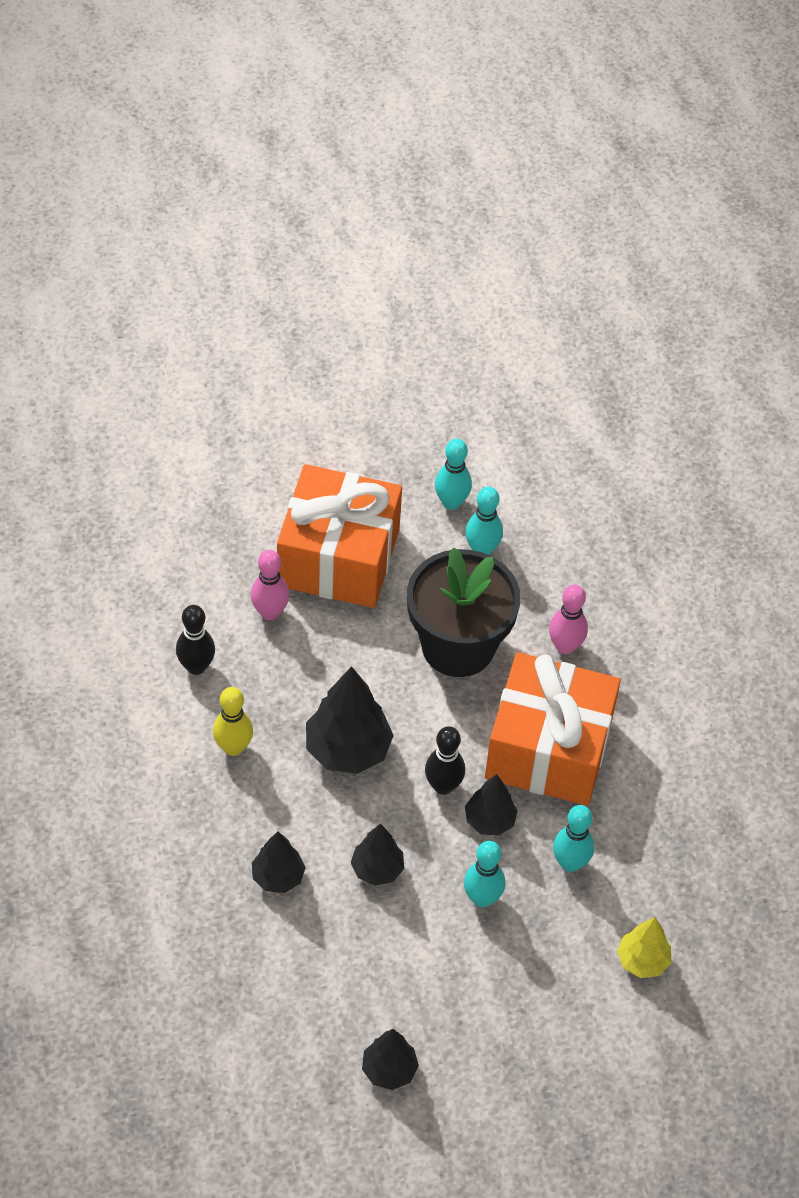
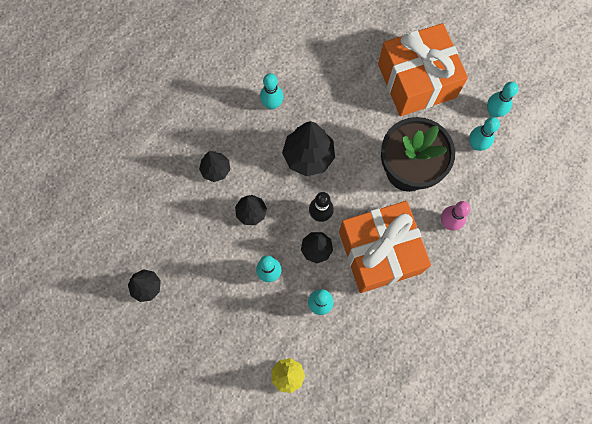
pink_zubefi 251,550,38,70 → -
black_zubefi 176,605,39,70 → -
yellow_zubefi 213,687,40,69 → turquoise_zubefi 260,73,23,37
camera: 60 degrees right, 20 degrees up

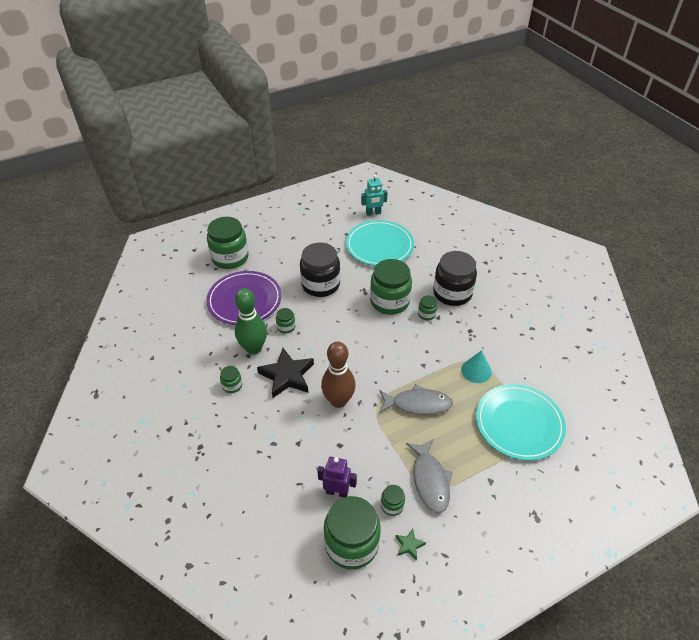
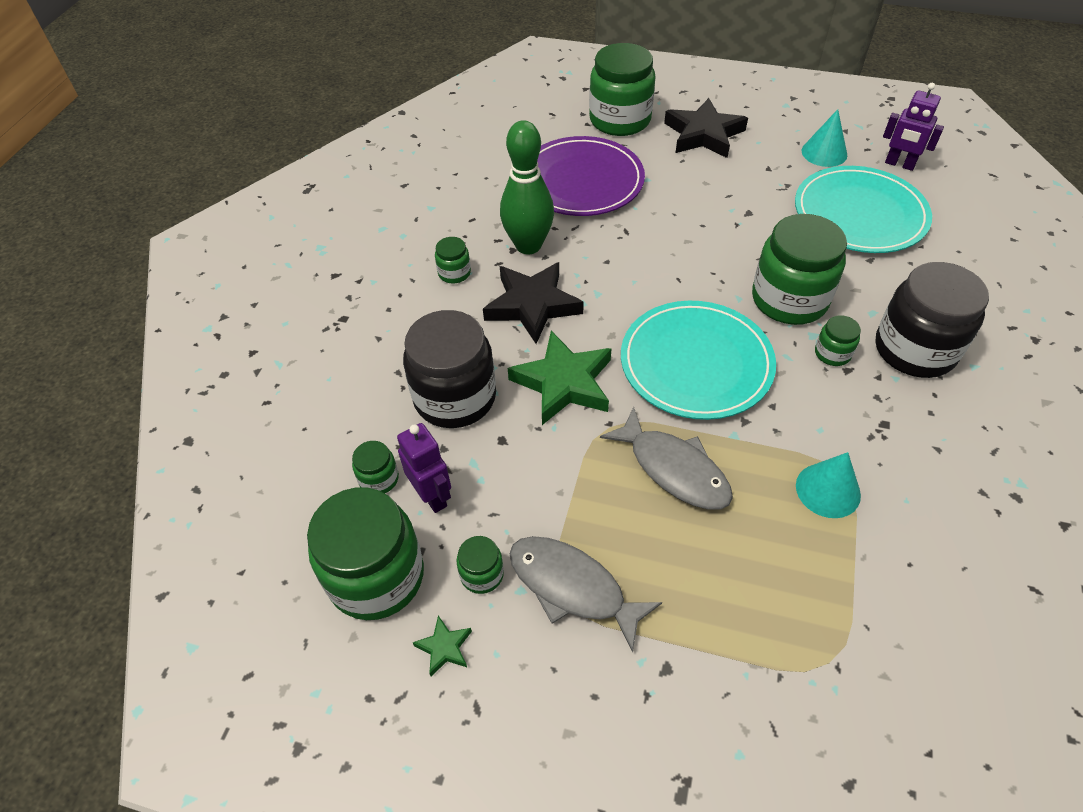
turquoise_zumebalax 361,175,27,41 → purple_zumebalax 883,83,61,88
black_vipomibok 300,243,40,54 → black_vipomibok 403,310,93,118, shifted
green_vipomibok 276,308,19,26 → green_vipomibok 352,441,47,52, shifted
brown_zubefi 321,341,35,67 → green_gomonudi 508,331,104,94
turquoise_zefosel 476,384,90,76 → turquoise_zefosel 621,301,155,119, shifted
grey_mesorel 406,439,47,74 → grey_mesorel 509,536,153,117, 90 degrees clockwise
- → black_gomonudi 664,98,84,60
- → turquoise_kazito 802,109,45,58
camera: 45 degrees right, 5 degrees up

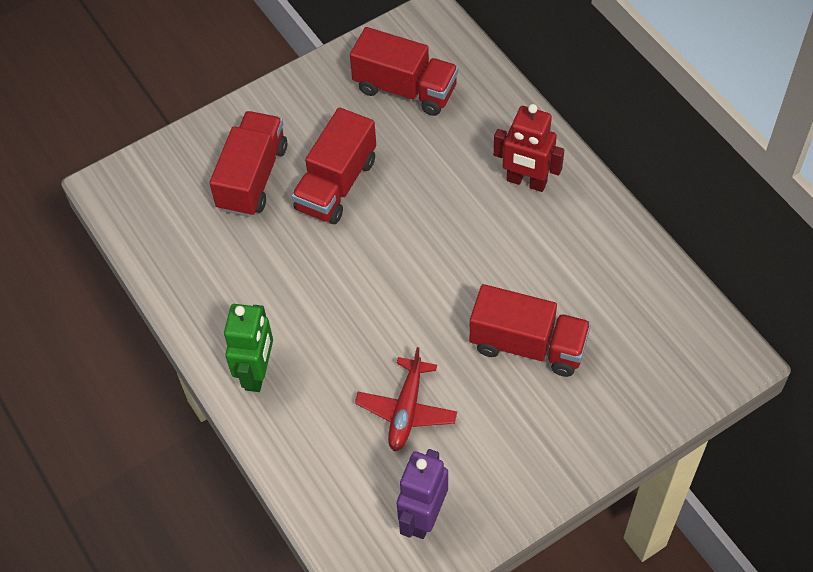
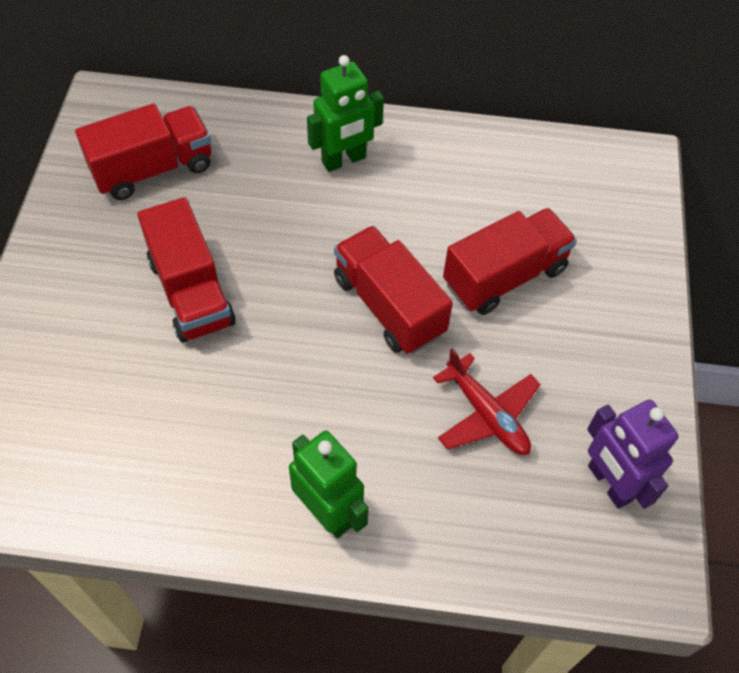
red_zumebalax 493,104,71,88 → green_zumebalax 307,55,77,117
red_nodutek 209,111,78,106 → red_nodutek 334,226,119,128, shifted
camera: 55 degrees left, 0 degrees up

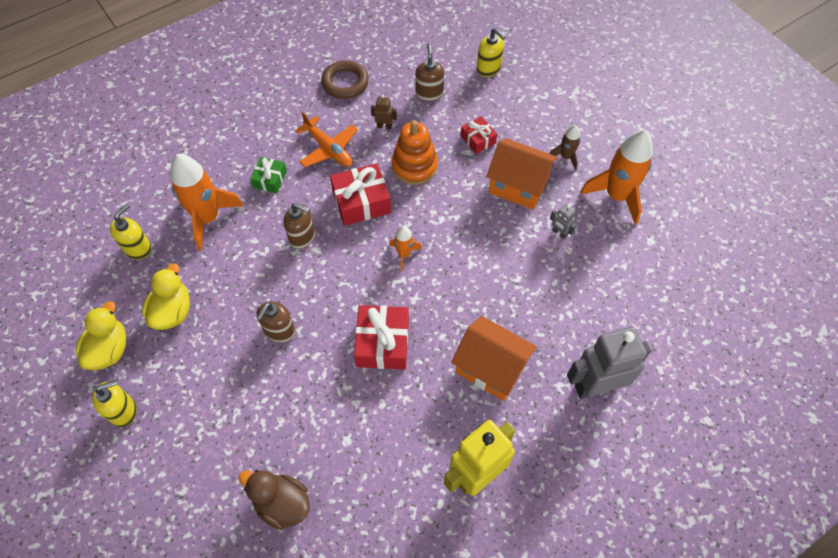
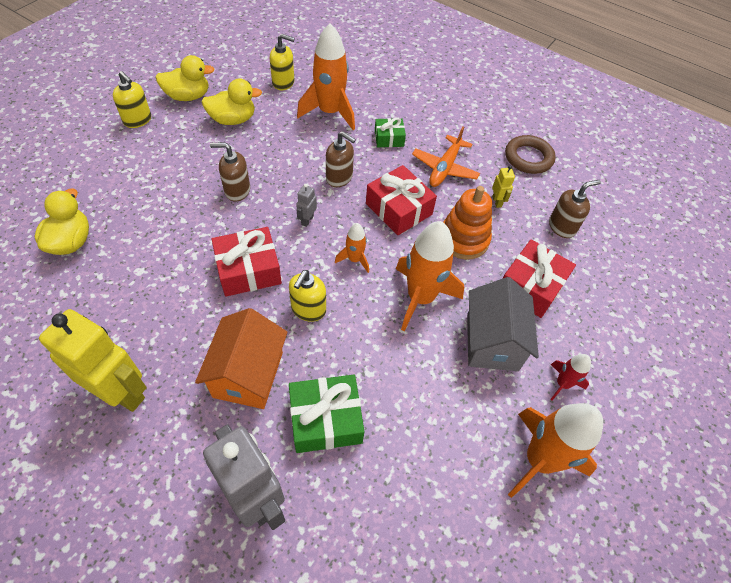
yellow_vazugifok 477,28,29,49 → yellow_vazugifok 289,270,37,52, shifted
brown_zumebalax 371,95,26,35 → yellow_zumebalax 492,165,23,43
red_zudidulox 461,116,36,38 → red_zudidulox 503,239,73,79, x1.70
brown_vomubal 550,125,30,45 → red_vomubal 550,354,41,47
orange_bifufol 486,138,72,72 → grey_bifufol 467,277,72,94
brown_vazugifok 284,203,31,46 → brown_vazugifok 326,131,30,56, 60 degrees counterclockwise
grey_zumebalax 550,204,26,35 → grey_zumebalax 296,184,21,43, shifted
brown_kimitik 238,470,72,60 → yellow_kimitik 35,188,54,67
- → orange_vomubal 396,221,68,110
- → green_zudidulox 289,375,75,78
camera: 65 degrees right, 5 degrees down

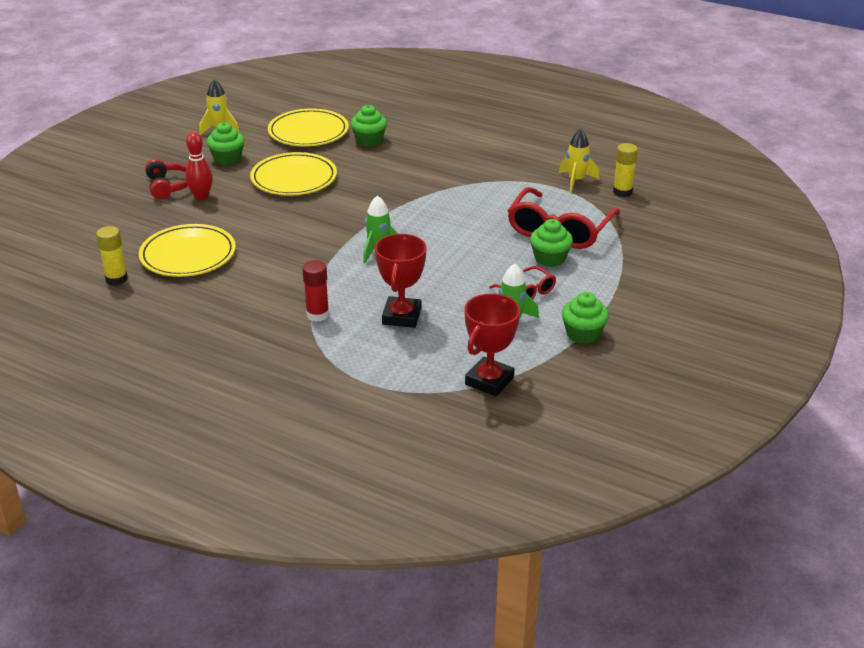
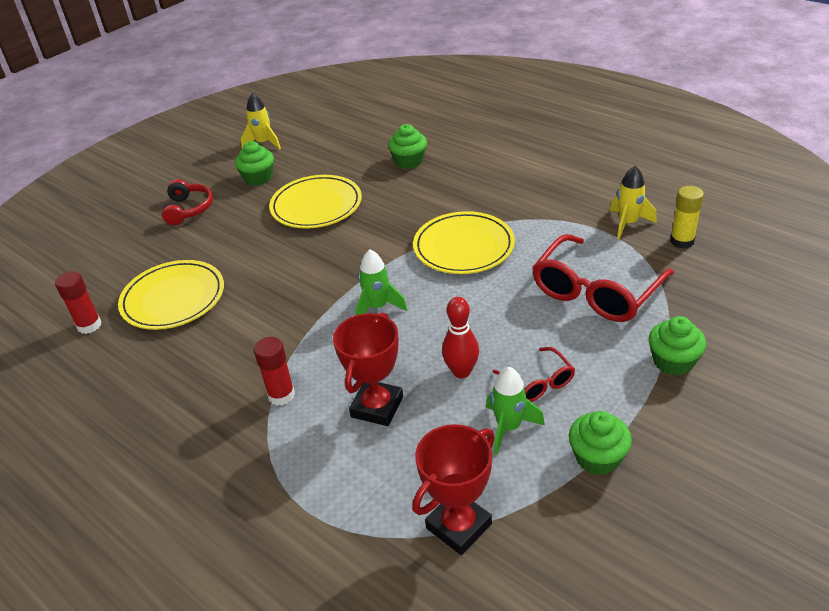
yellow_zefosel 268,109,81,37 → yellow_zefosel 413,211,102,63, shifted
red_zubefi 185,132,28,68 → red_zubefi 442,297,37,81, shifted
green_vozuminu 530,219,43,48 → green_vozuminu 649,316,57,60, shifted
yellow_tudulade 96,226,32,59 → red_tudulade 55,271,47,63
camera: 15 degrees right, 5 degrees up

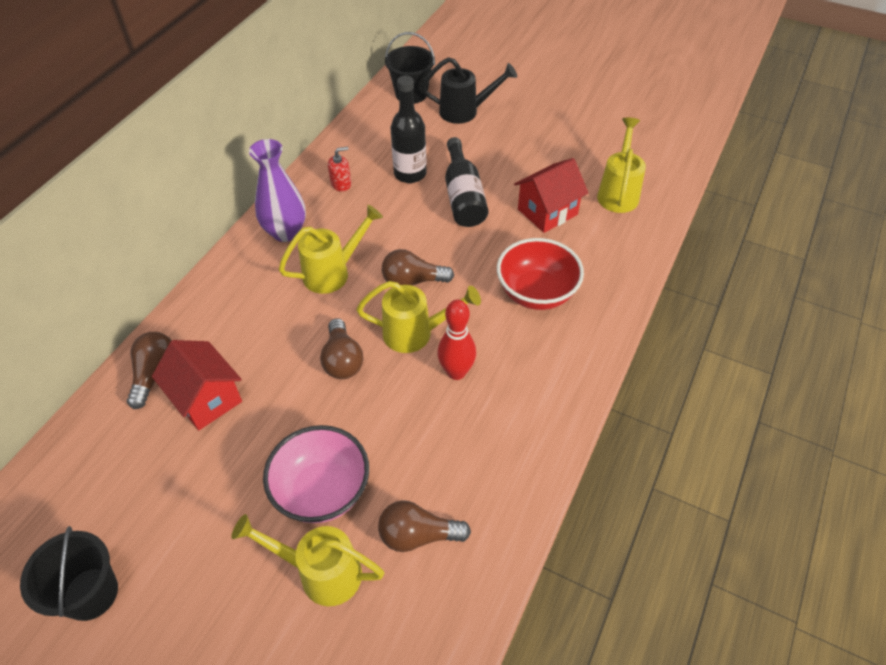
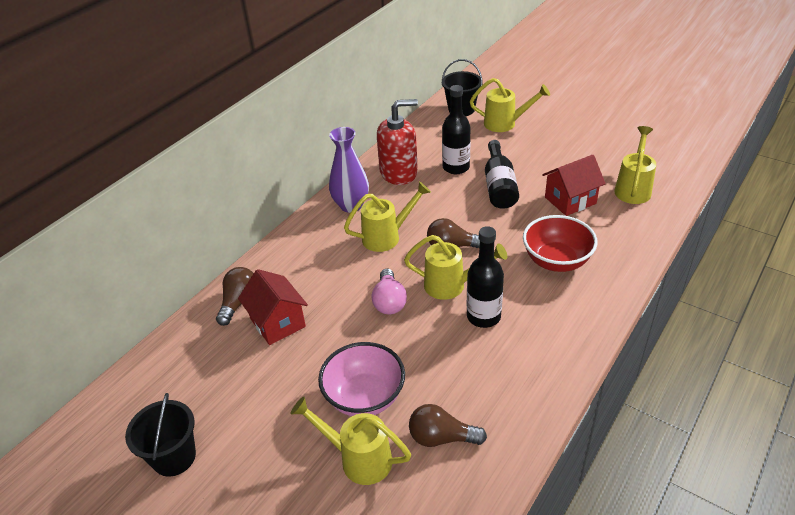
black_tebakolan 421,57,96,67 → yellow_tebakolan 470,78,80,54
red_vazugifok 328,147,23,45 → red_vazugifok 377,99,41,86, x2.25
red_zubefi 438,300,38,80 → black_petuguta 467,226,37,102
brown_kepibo 320,318,43,61 → pink_kepibo 372,268,35,46
camera: 10 degrees right, 10 degrees down

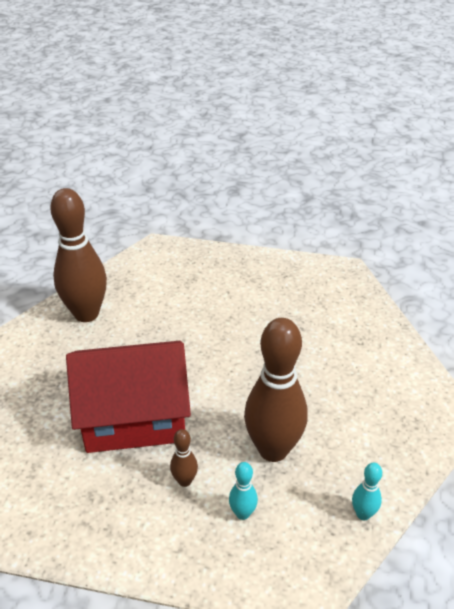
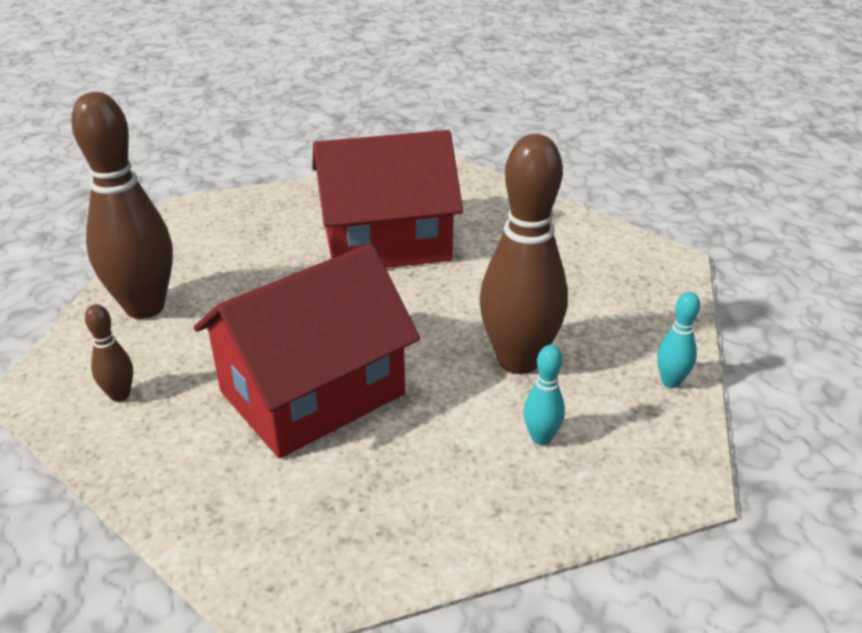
brown_zubefi 170,429,28,58 → brown_zubefi 85,304,48,98, shifted
- → red_bifufol 312,130,151,138
camera: 30 degrees left, 5 degrees down

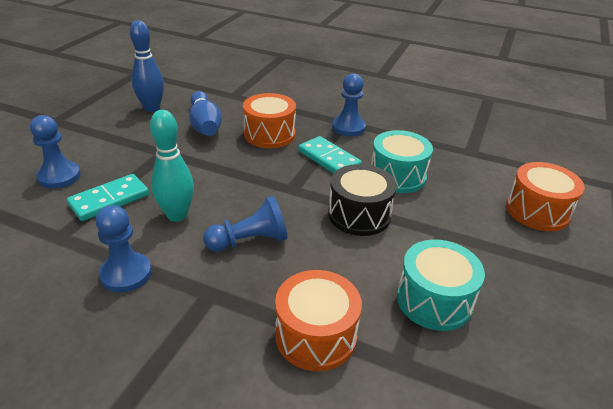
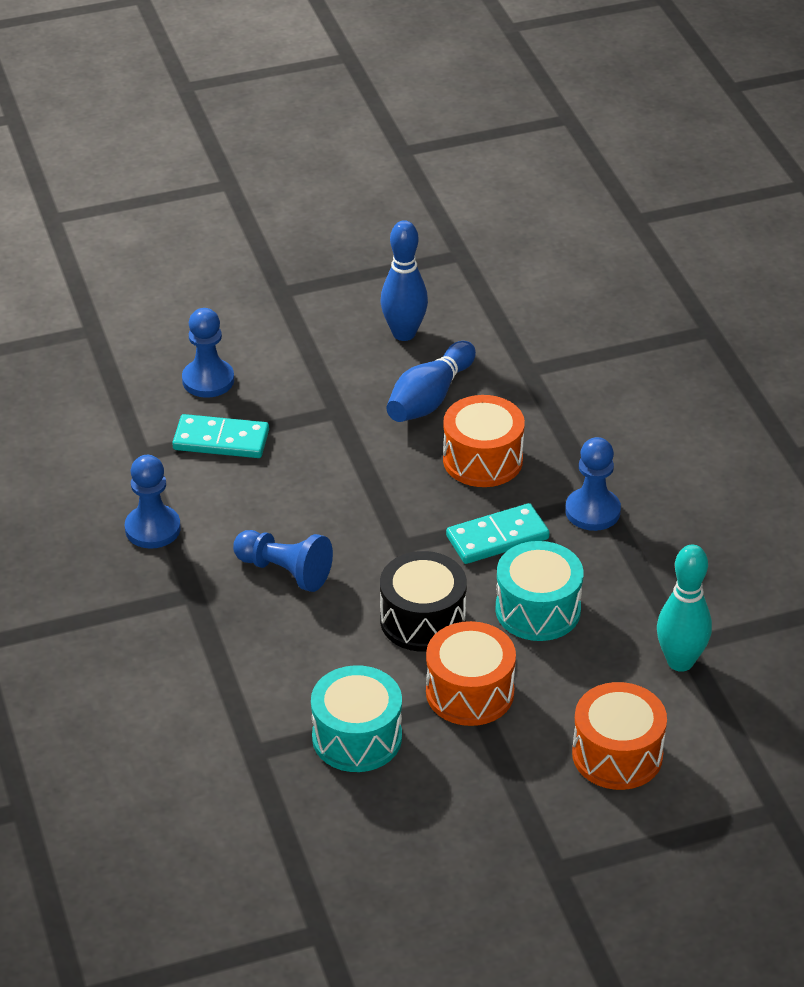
turquoise_zubefi 150,110,44,112 → turquoise_zubefi 657,545,55,127, shifted
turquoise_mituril 298,136,64,38 → turquoise_mituril 446,503,104,61, 60 degrees clockwise
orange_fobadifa 275,270,87,101 → orange_fobadifa 426,621,90,105, shifted
camera: 50 degrees right, 5 degrees up

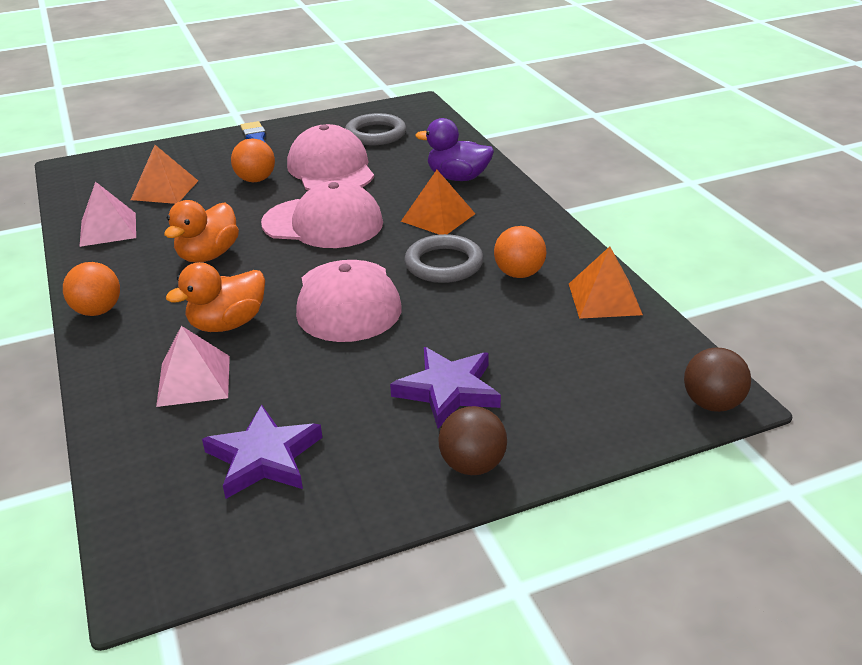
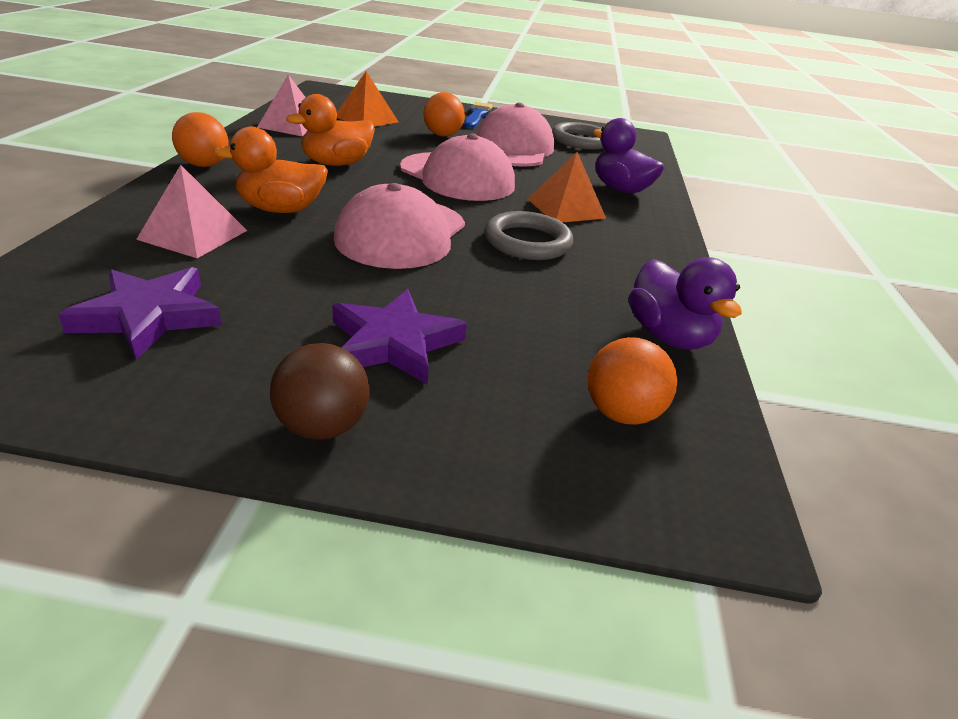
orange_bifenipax 494,226,52,52 → orange_bifenipax 587,337,90,88, shifted
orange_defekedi 569,246,74,73 → purple_kimitik 629,258,113,91
brown_bifenipax 684,347,67,65 → -
camera: 25 degrees right, 0 degrees up

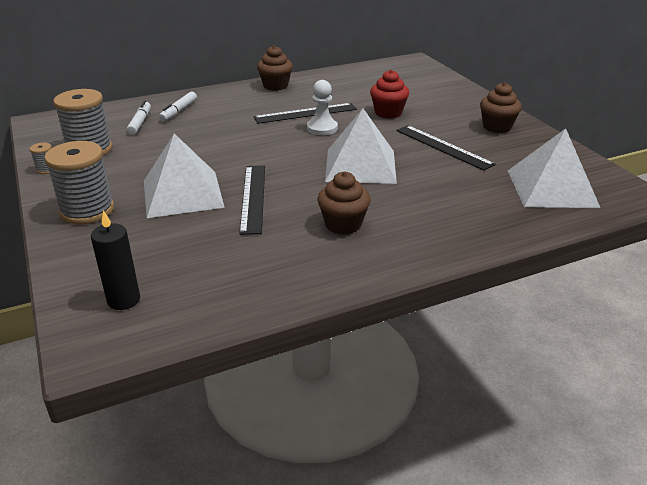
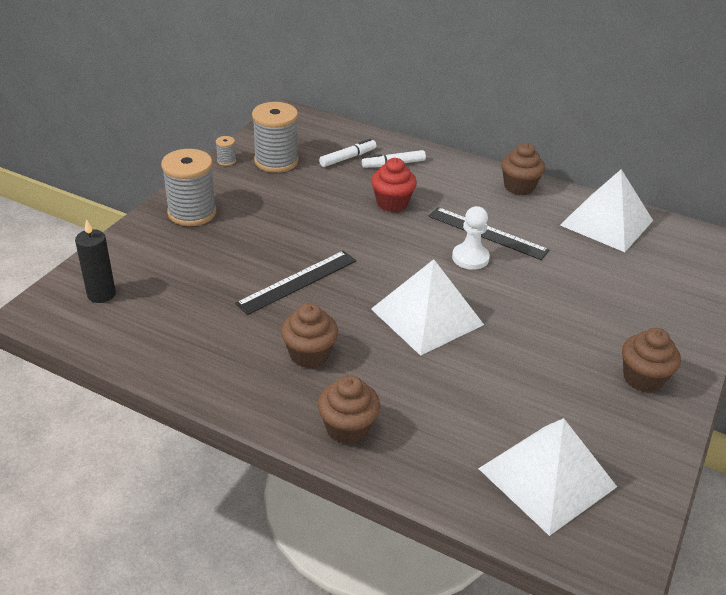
red_vozuminu 370,70,39,49 → red_vozuminu 371,158,46,54, shifted
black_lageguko 396,125,100,46 → -
white_defekedi 144,133,81,85 → white_defekedi 560,169,93,83, shifted
- → brown_vozuminu 318,375,62,70
camera: 50 degrees right, 5 degrees up

